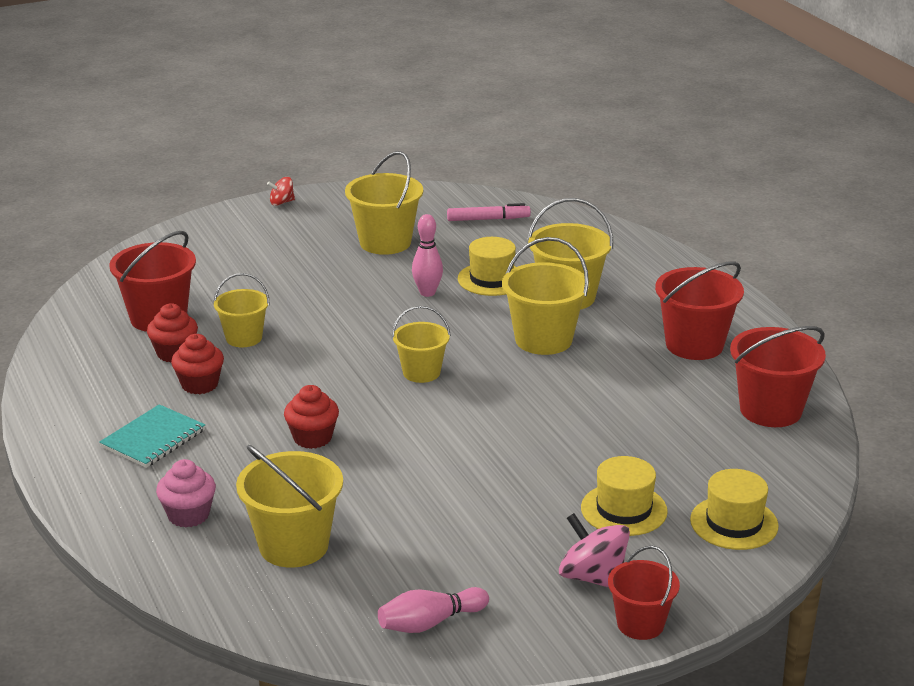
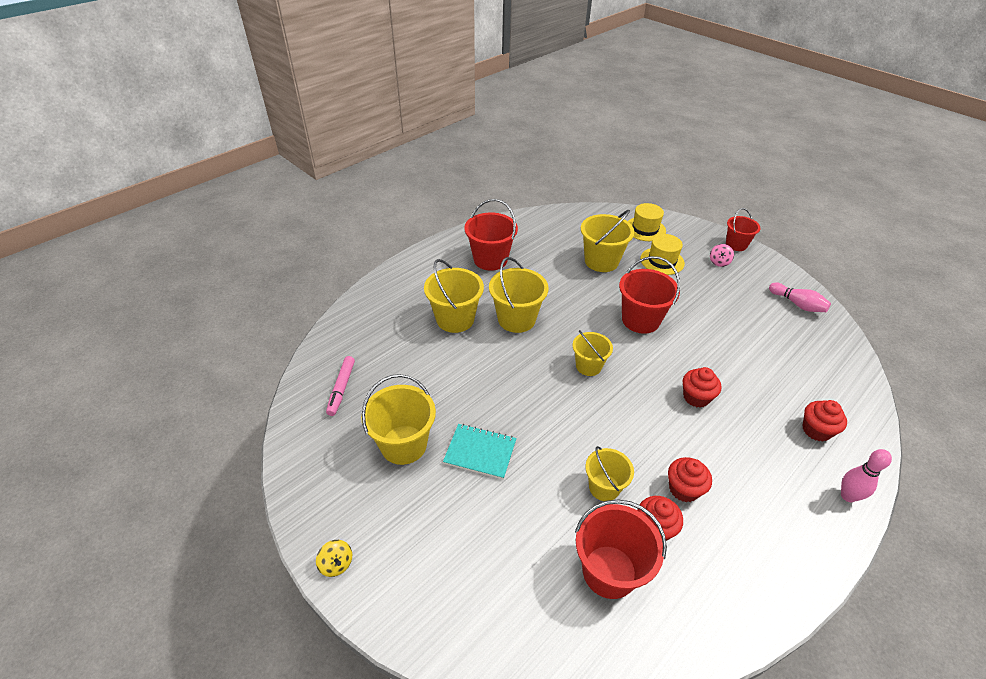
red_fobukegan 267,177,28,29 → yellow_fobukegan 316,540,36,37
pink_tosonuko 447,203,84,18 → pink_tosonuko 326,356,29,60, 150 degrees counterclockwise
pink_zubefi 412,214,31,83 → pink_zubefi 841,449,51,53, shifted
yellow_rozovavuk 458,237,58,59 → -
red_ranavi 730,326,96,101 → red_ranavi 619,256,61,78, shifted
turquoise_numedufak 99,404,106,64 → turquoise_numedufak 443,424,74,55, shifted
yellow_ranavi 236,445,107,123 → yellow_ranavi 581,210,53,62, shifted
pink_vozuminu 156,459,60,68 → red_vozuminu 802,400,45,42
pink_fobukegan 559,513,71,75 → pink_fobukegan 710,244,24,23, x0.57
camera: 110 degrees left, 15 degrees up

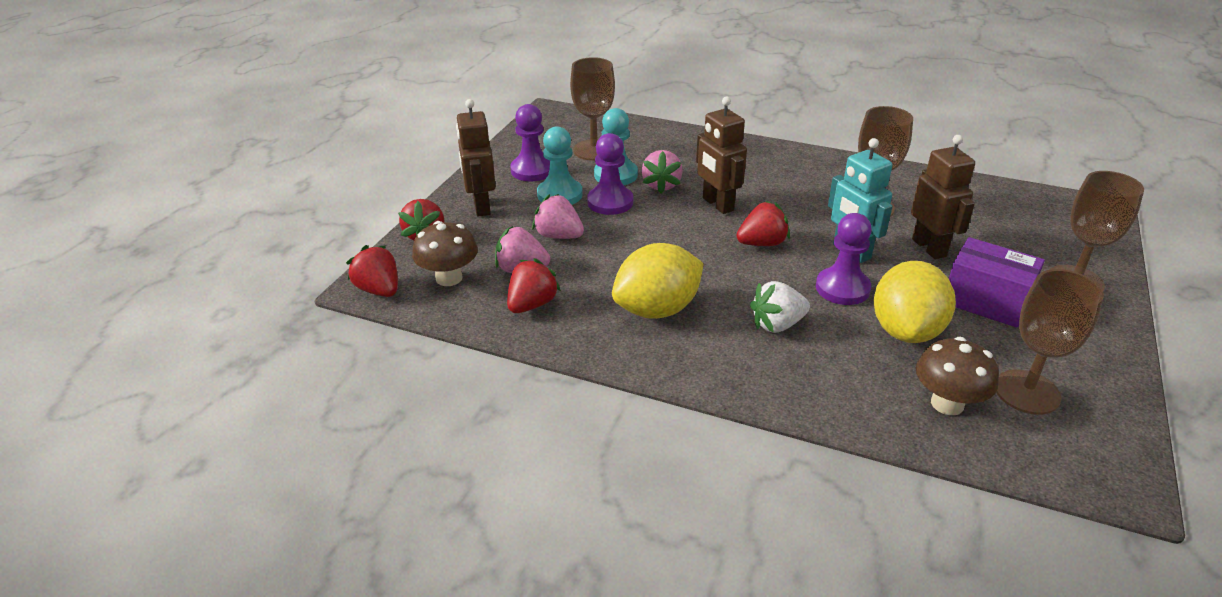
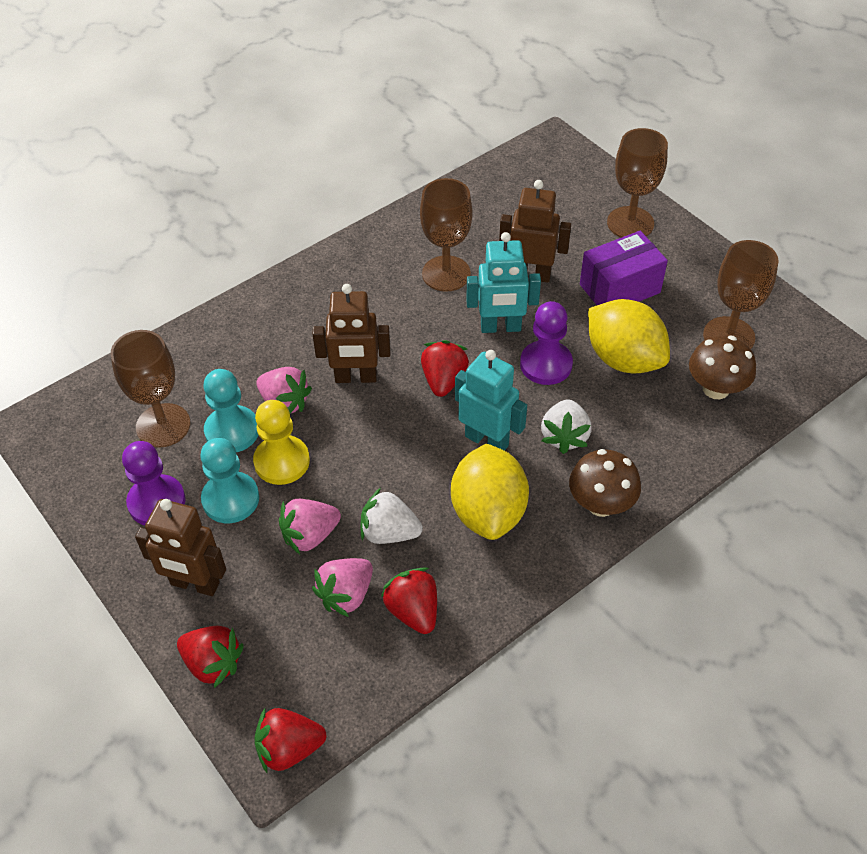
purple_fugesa 587,133,46,82 → yellow_fugesa 253,400,57,85
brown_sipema 412,221,66,65 → brown_sipema 569,449,72,68, shifted
- → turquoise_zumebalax 455,350,72,101
- → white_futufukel 360,488,63,56
camera: 60 degrees left, 15 degrees up

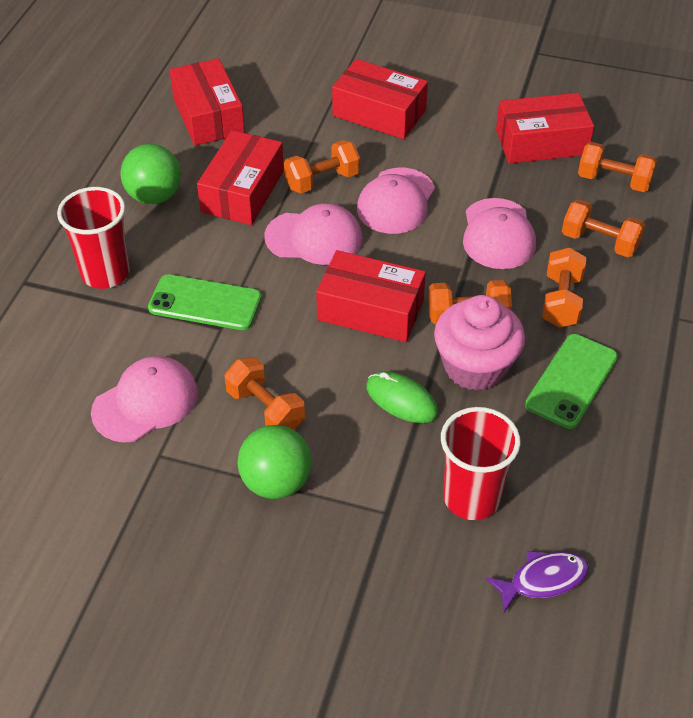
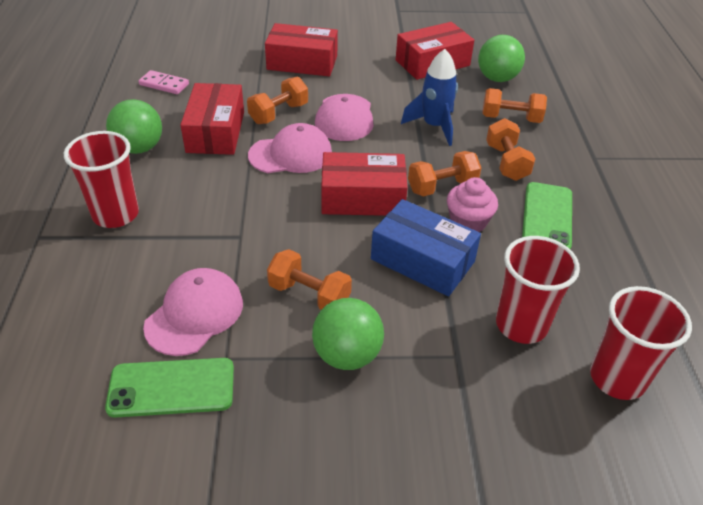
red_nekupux 170,58,75,88 → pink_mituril 138,70,51,24
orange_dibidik 578,142,79,50 → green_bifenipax 478,35,47,47
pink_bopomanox 463,198,73,71 → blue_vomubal 401,49,57,97
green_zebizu 148,274,114,56 → green_zebizu 105,358,129,60, shifted
pink_vozuminu 434,295,91,96 → pink_vozuminu 447,177,51,55, x0.66
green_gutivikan 366,371,72,52 → blue_nekupux 371,199,110,97
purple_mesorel 486,551,103,61 → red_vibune 590,286,102,114
camera: 20 degrees left, 5 degrees down

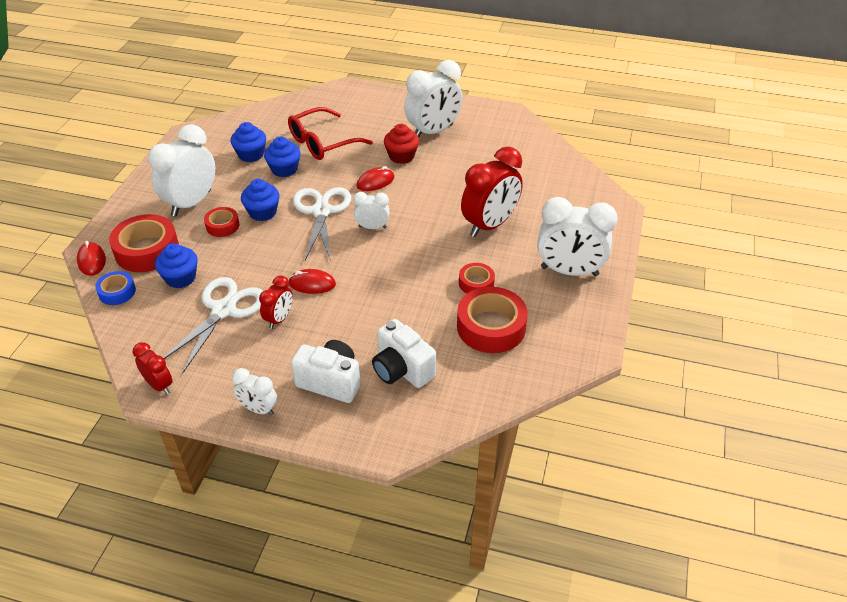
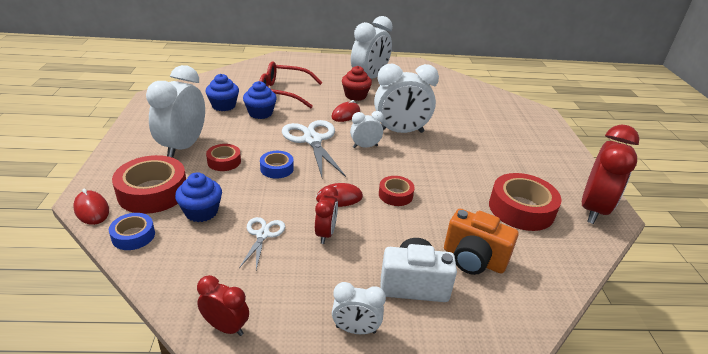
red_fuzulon 288,107,85,53 → red_fuzulon 259,61,63,47, 60 degrees clockwise
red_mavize 461,146,62,91 → red_mavize 582,124,57,100, shifted
blue_vozuminu 241,179,39,42 → -
white_mavize 537,197,81,79 → white_mavize 374,64,65,69, shifted
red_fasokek 459,263,36,31 → red_fasokek 379,176,36,30, shifted
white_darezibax 163,277,100,97 → white_darezibax 239,217,46,53, x0.55
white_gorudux 372,319,64,69 → orange_gorudux 444,209,74,66
- → blue_fasokek 260,151,34,28
camera: 20 degrees left, 10 degrees down

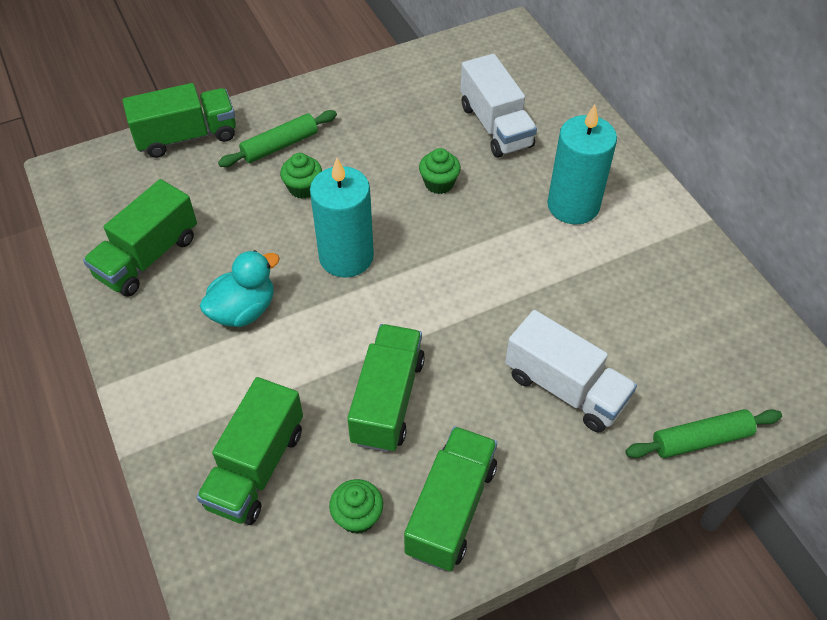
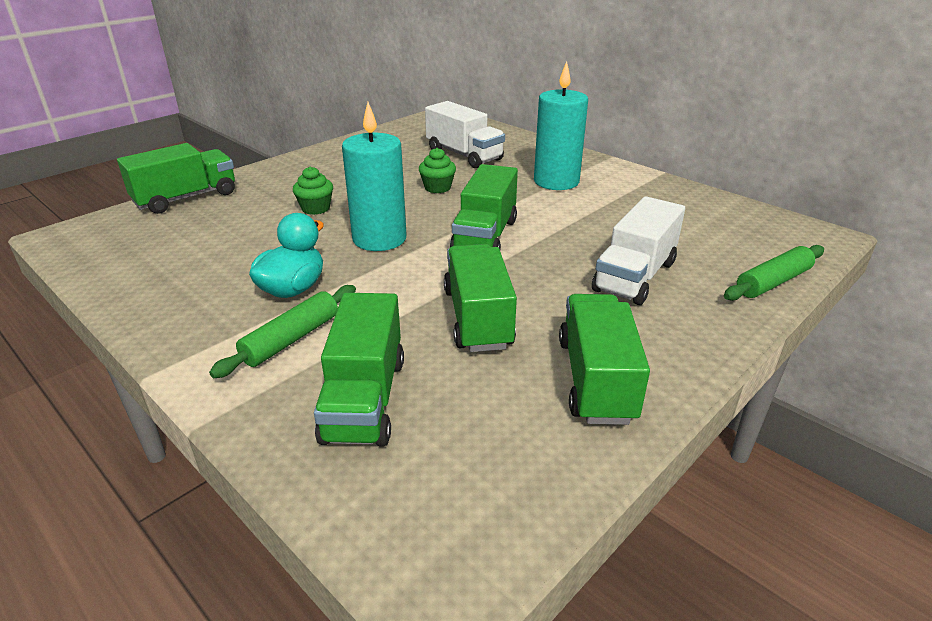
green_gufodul 218,110,119,57 → green_gufodul 209,285,147,93, shifted
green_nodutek 83,179,114,118 → green_nodutek 450,164,68,85, shifted
white_nodutek 505,310,132,123 → white_nodutek 592,196,93,109, 105 degrees clockwise
green_vozuminu 329,479,54,55 → -
camera: 20 degrees left, 20 degrees down

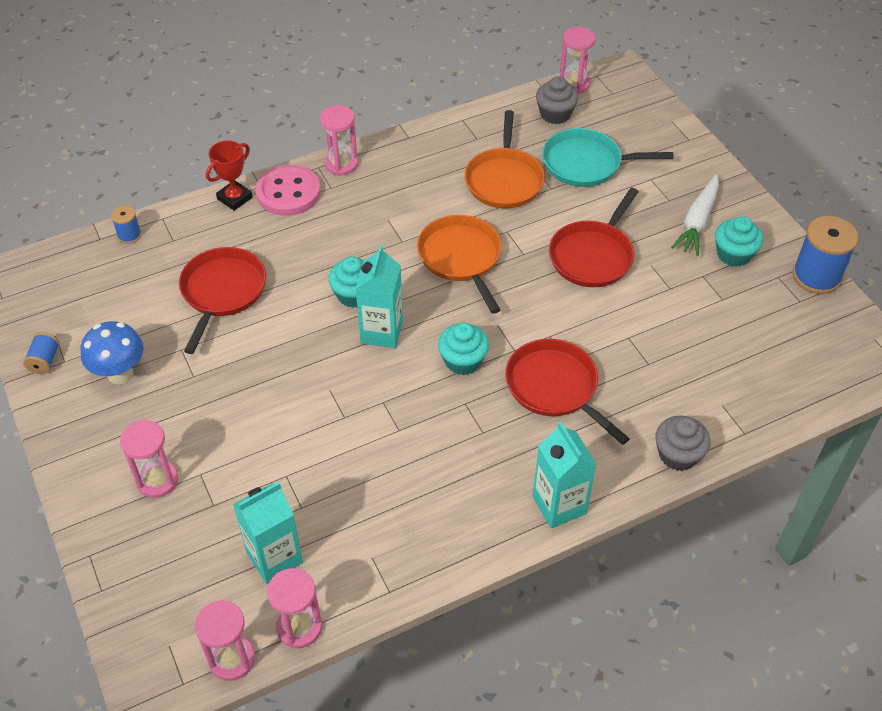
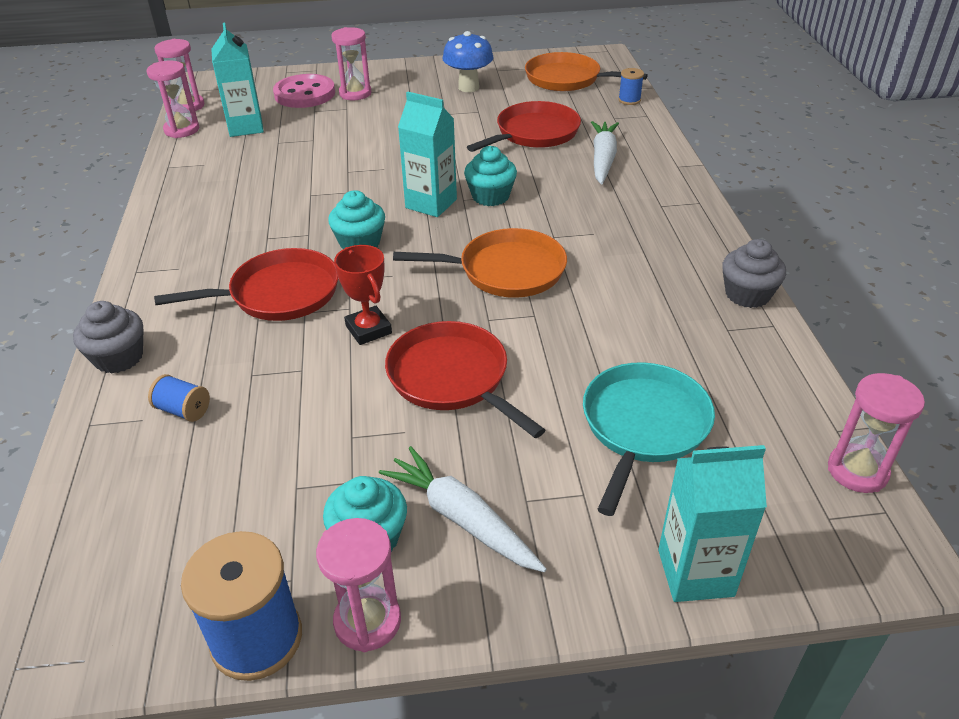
grey_vozuminu 536,76,43,48 → grey_vozuminu 722,239,64,69, shifted
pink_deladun 320,105,38,71 → pink_deladun 316,518,85,134, shifted
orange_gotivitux 464,110,81,98 → orange_gotivitux 525,52,123,39, shifted
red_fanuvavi 206,140,46,71 → red_fanuvavi 334,245,58,100, shifted
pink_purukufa 256,165,65,51 → pink_purukufa 273,74,62,34, shifted
red_gotivitux 179,247,87,107 → red_gotivitux 467,101,114,51, 75 degrees counterclockwise
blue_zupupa 23,332,37,42 → blue_zupupa 148,374,62,48, shifted
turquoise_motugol 533,421,63,107 → turquoise_motugol 658,445,109,157, shifted
- → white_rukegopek 591,121,28,63
camera: 110 degrees right, 10 degrees down

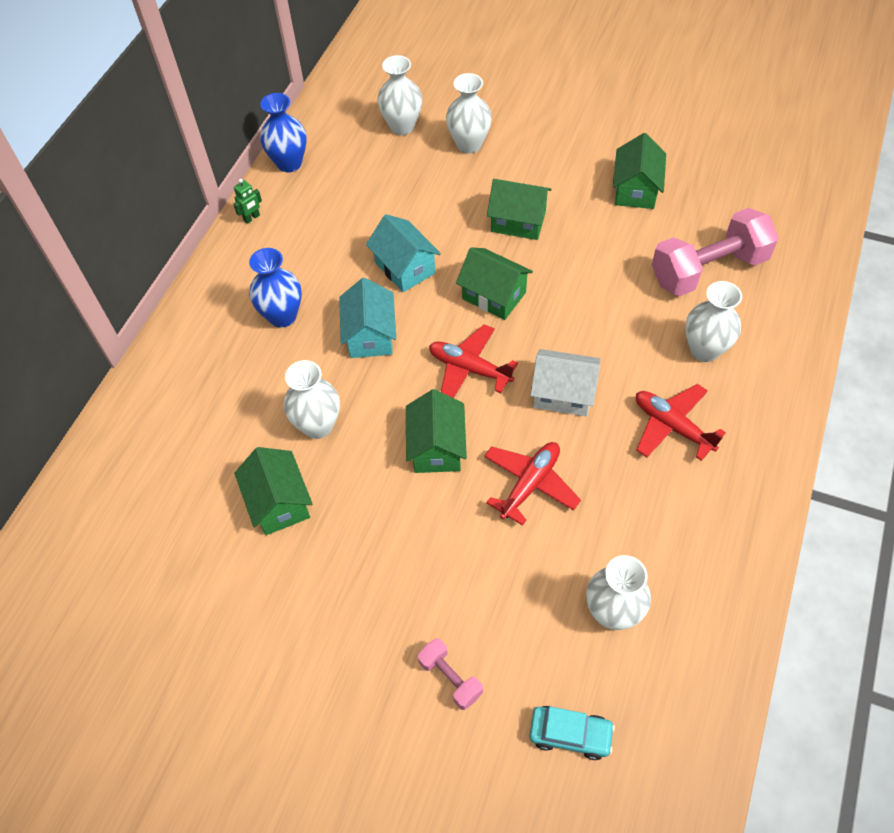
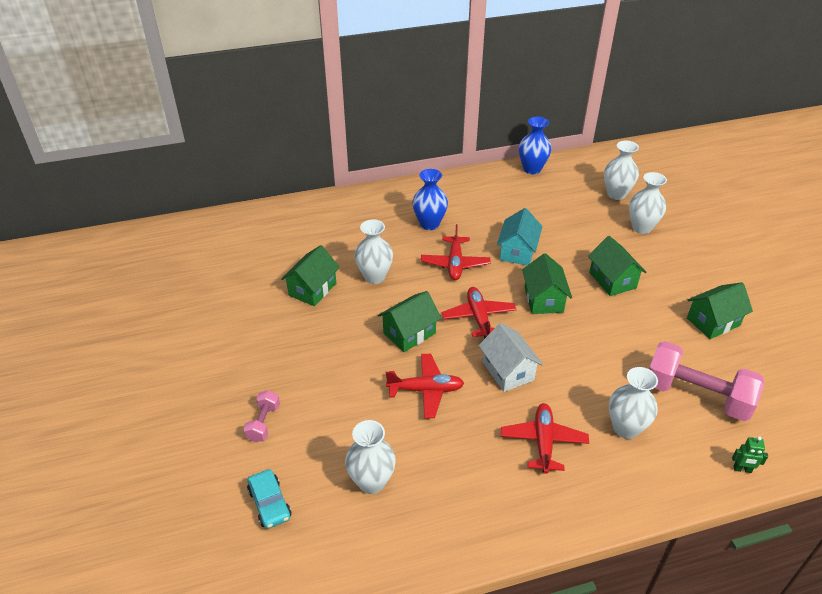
green_zumebalax 234,179,28,45 → green_zumebalax 732,436,36,37, shifted
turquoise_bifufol 339,278,57,80 → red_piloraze 421,224,69,56
camera: 50 degrees right, 15 degrees down

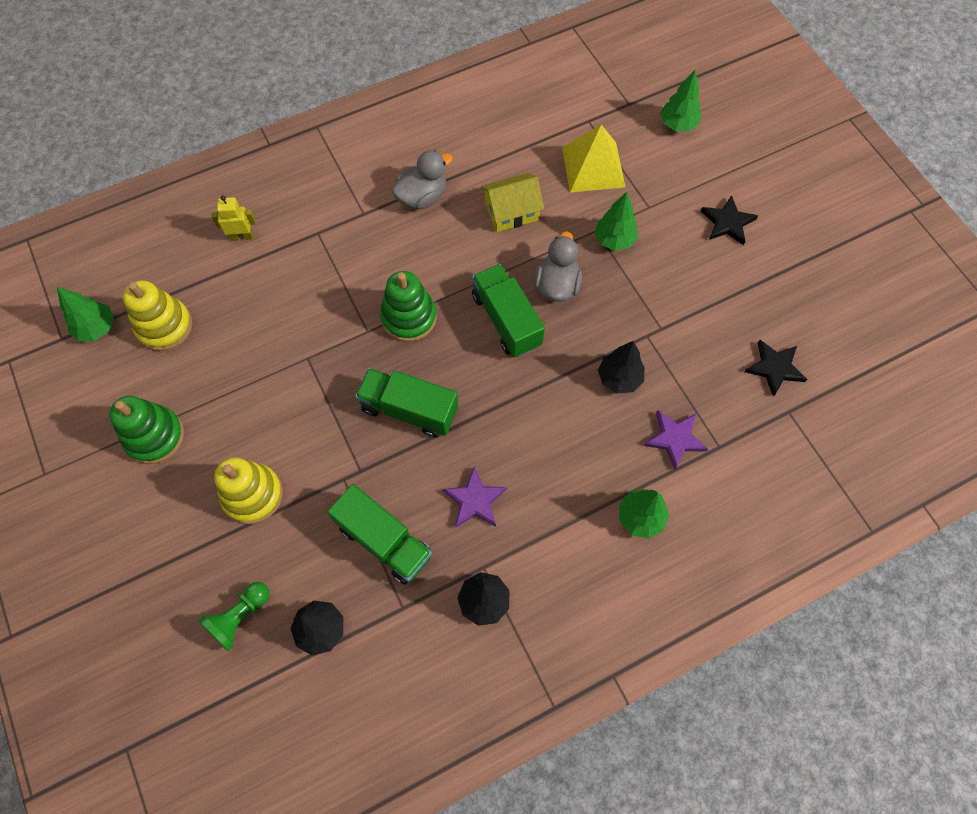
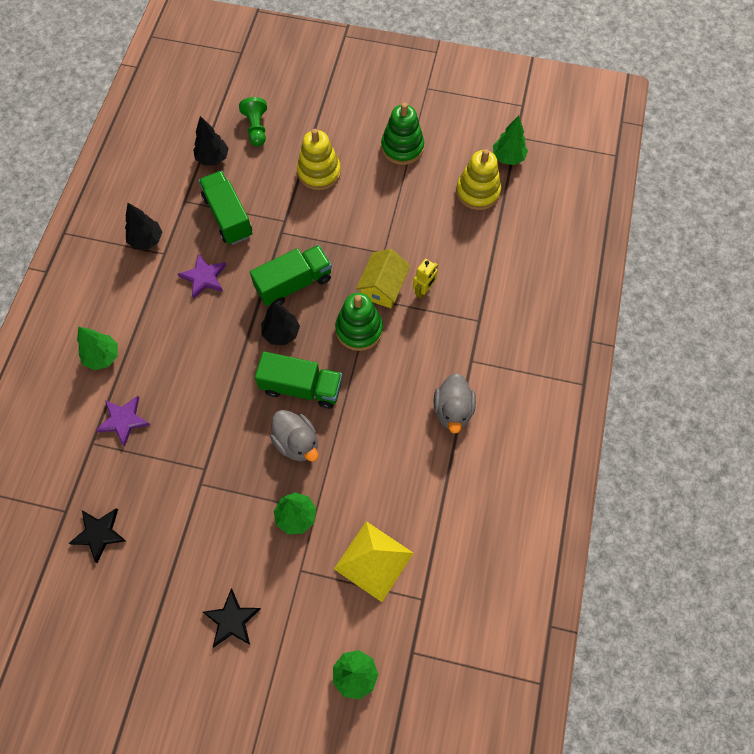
yellow_bifufol 481,173,63,59 → yellow_bifufol 356,249,54,59, shifted
yellow_zumebalax 212,195,44,46 → yellow_zumebalax 413,259,25,40, shifted
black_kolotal 598,341,46,52 → black_kolotal 261,301,39,44, shifted
green_nodutek 327,484,105,101 → green_nodutek 199,171,54,74, 75 degrees clockwise
camera: 130 degrees right, 0 degrees up

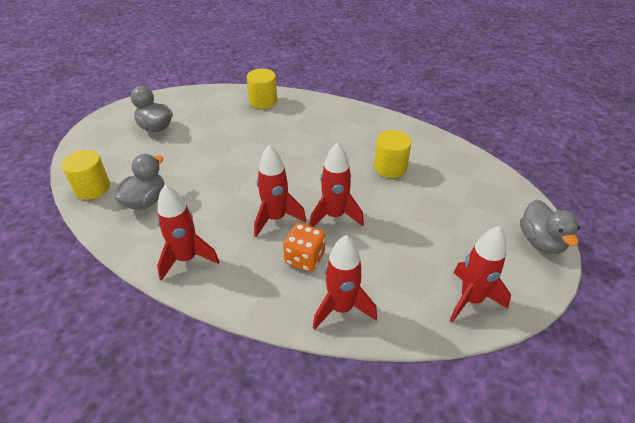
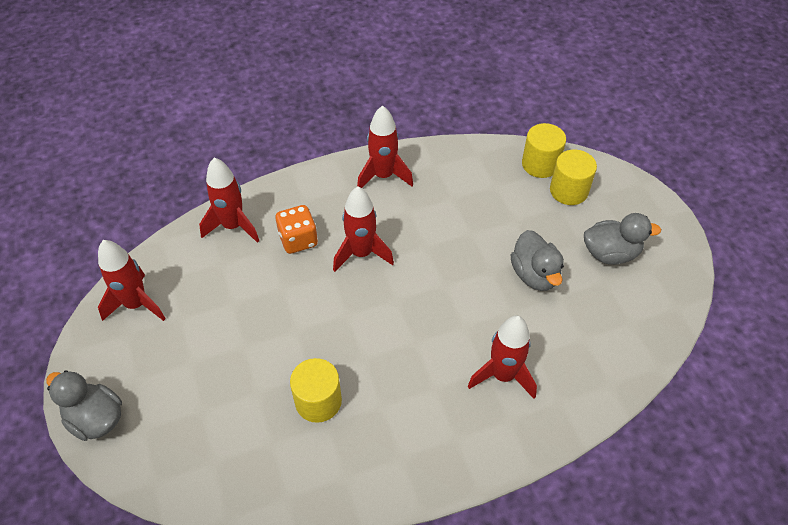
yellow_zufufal 247,69,30,40 → yellow_zufufal 550,150,47,55, shifted
red_vomubal 309,142,55,85 → red_vomubal 468,315,69,84, shifted
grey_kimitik 115,154,49,56 → grey_kimitik 511,230,53,61, shifted
camera: 135 degrees right, 10 degrees up

